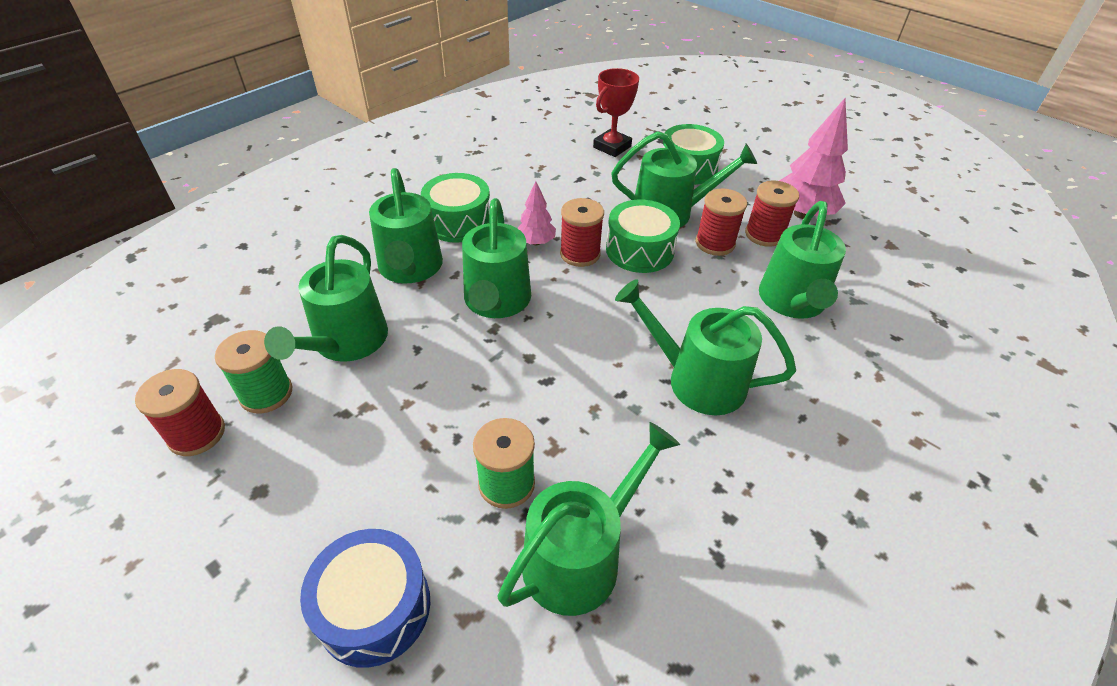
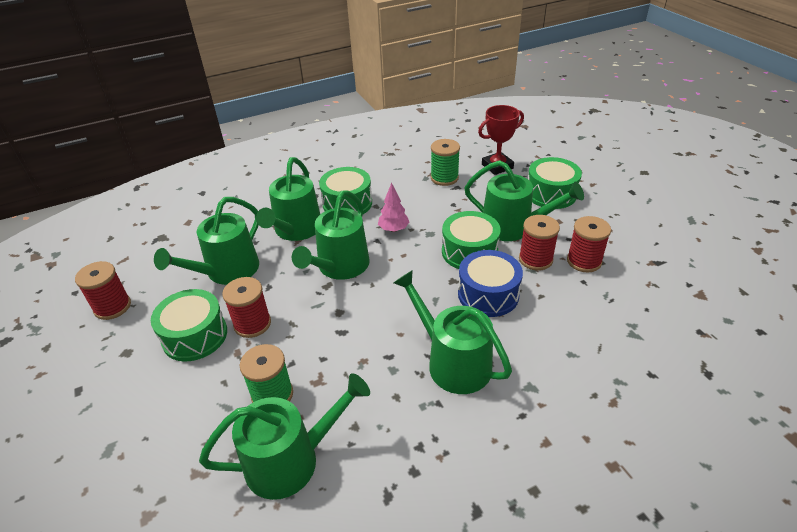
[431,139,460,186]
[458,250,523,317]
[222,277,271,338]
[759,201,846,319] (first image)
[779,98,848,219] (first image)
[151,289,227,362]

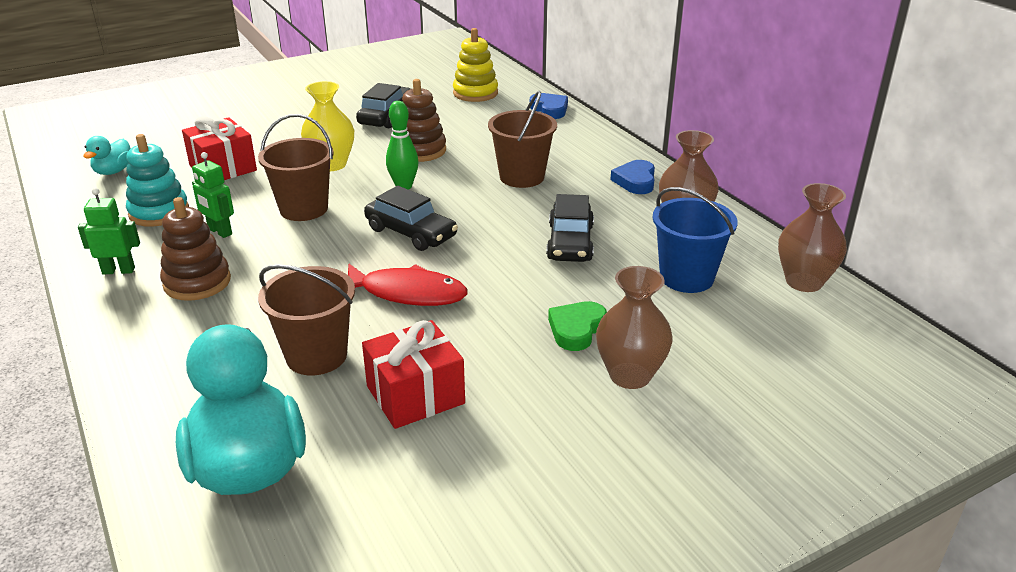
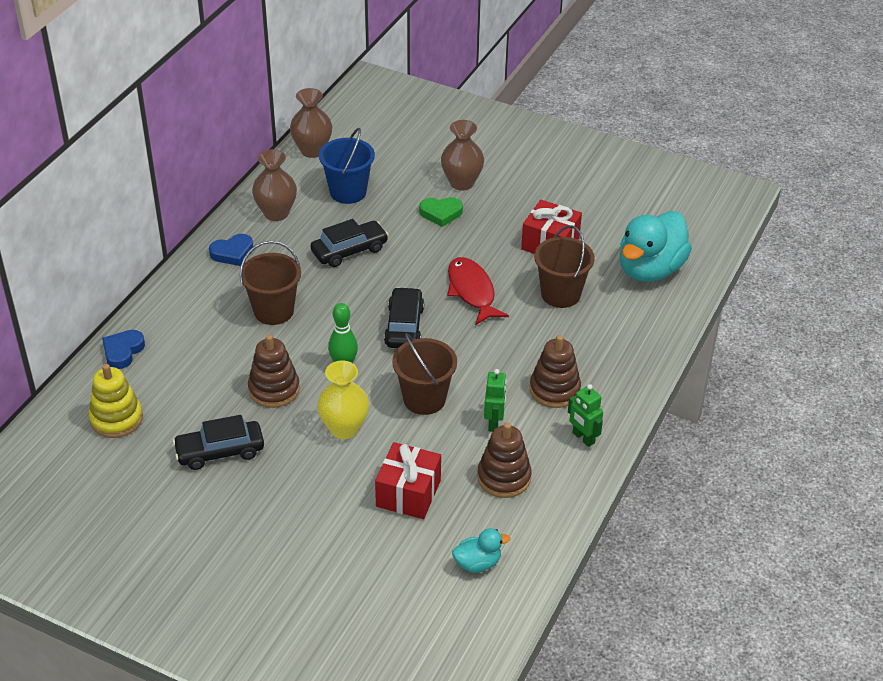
[477,422,532,498]

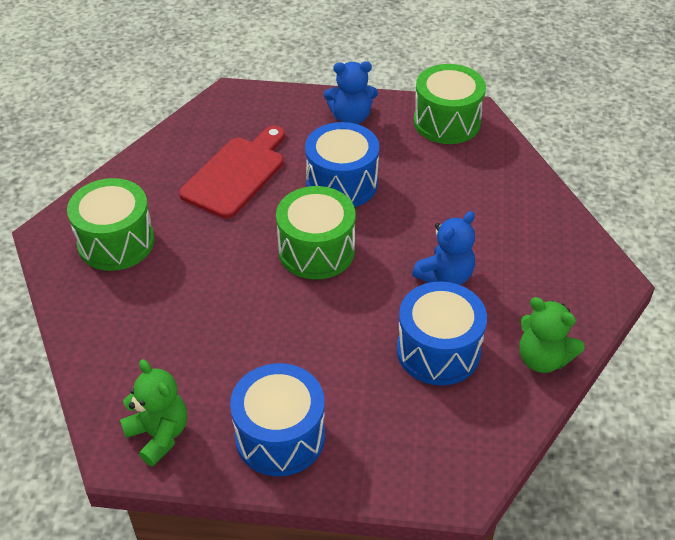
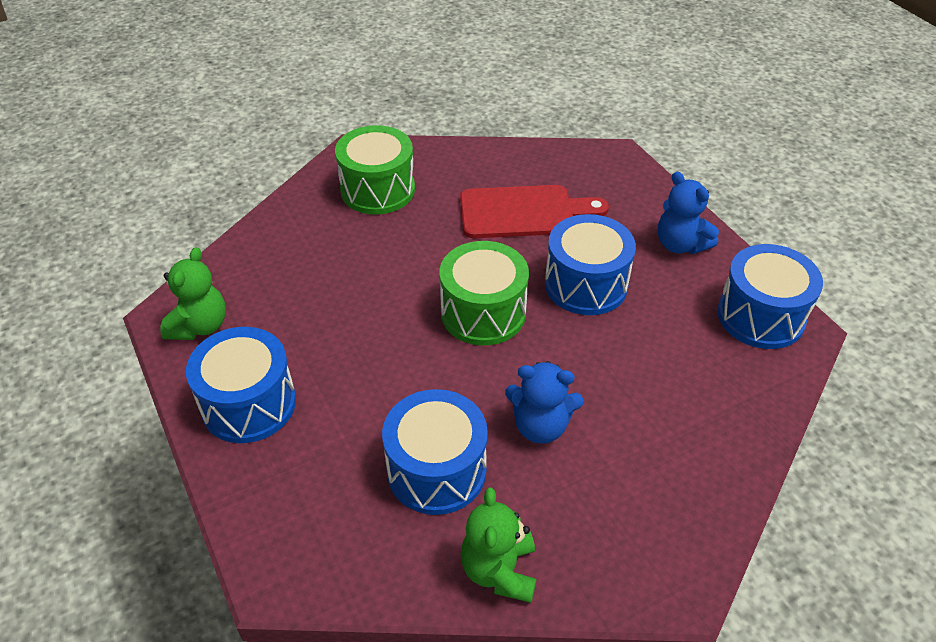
[717,244,823,349]

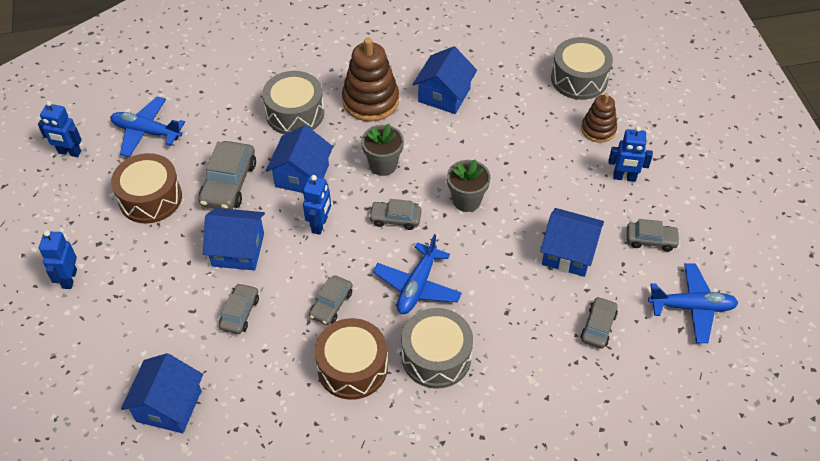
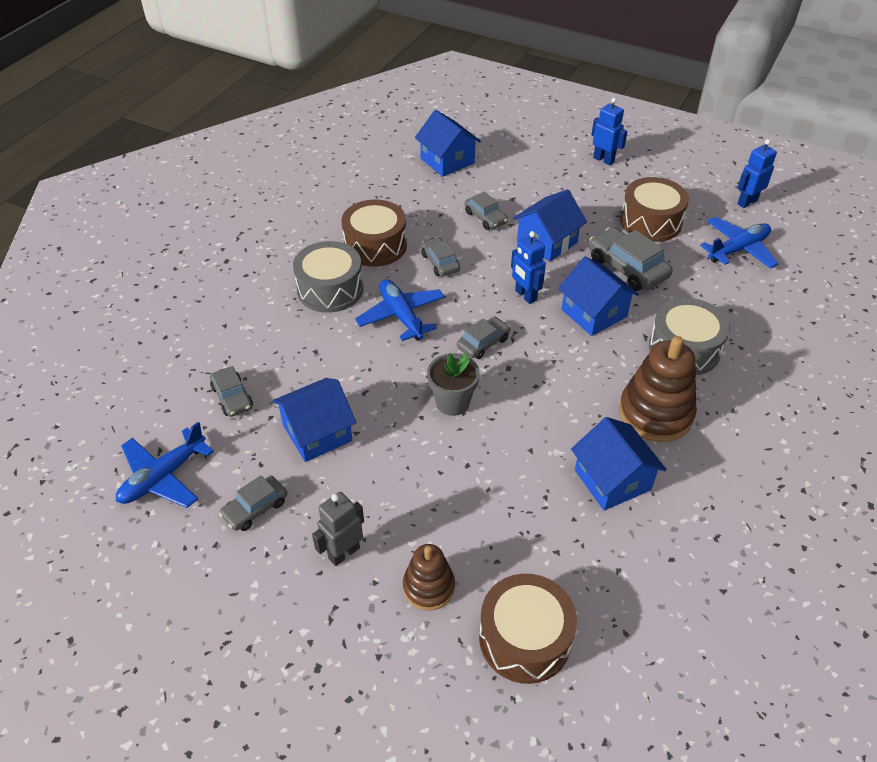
[361,124,404,176] (first image)
[479,574,577,684]
[312,492,364,566]

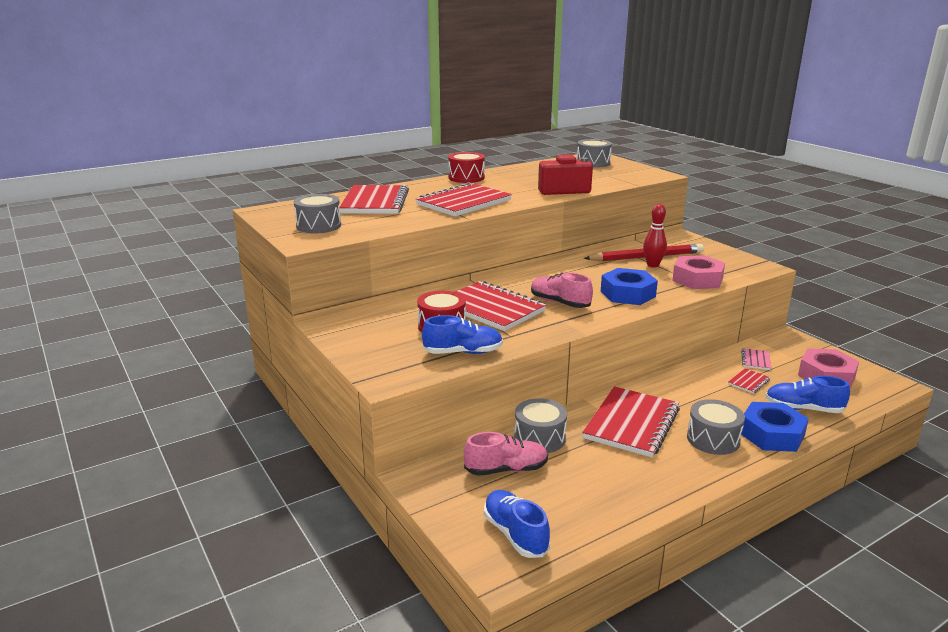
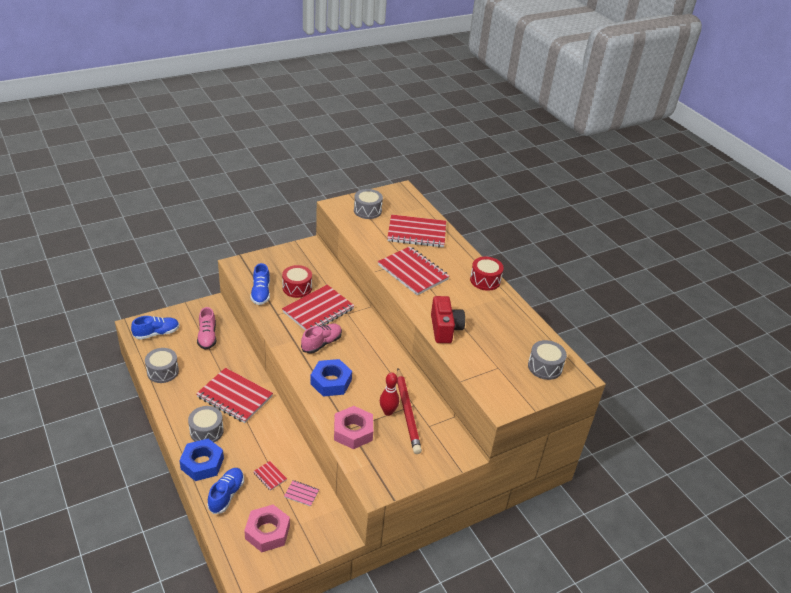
[145,348,179,383]

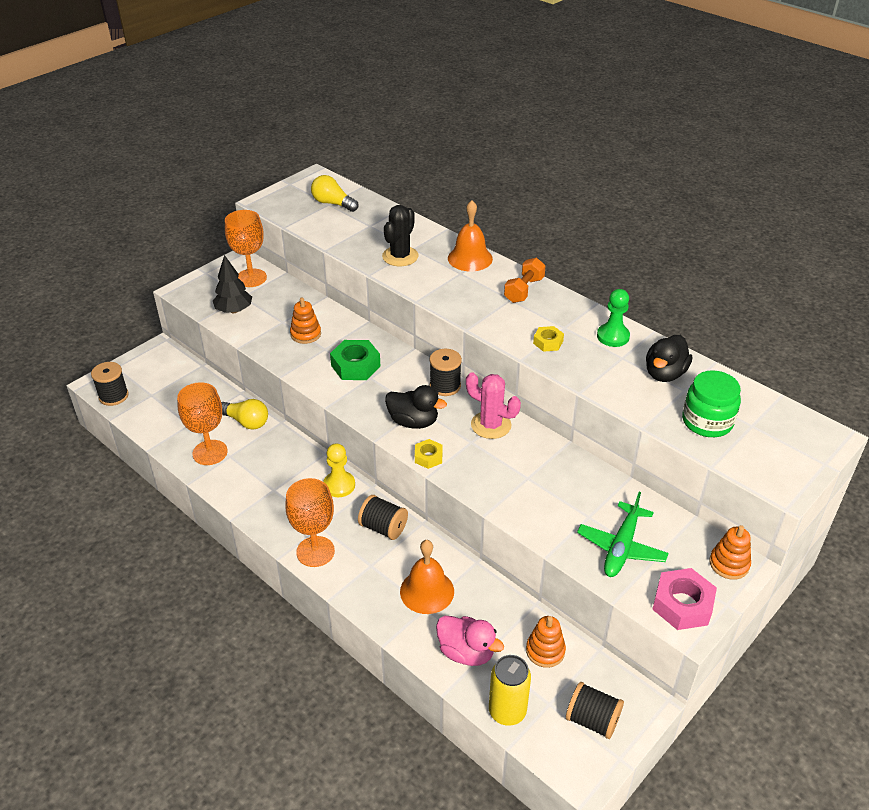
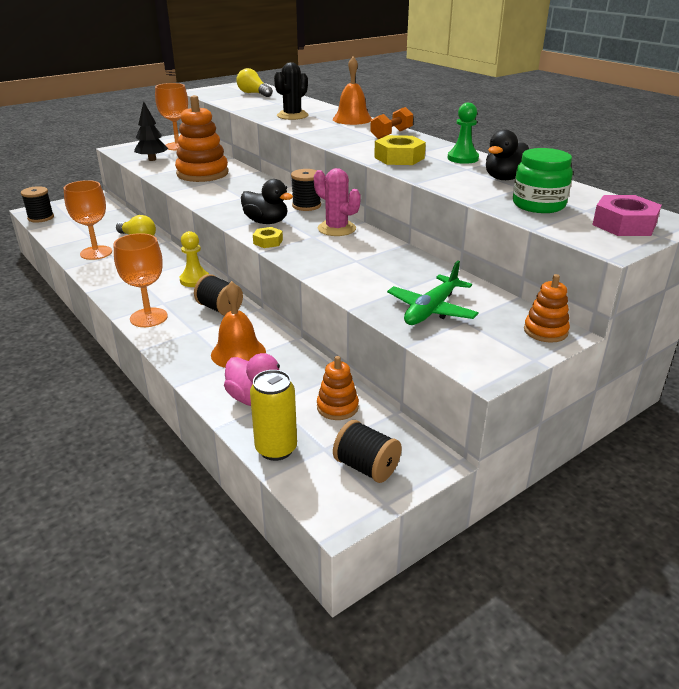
[175,95,229,182]
[330,340,380,380] (first image)
[374,135,426,165]
[592,195,662,236]

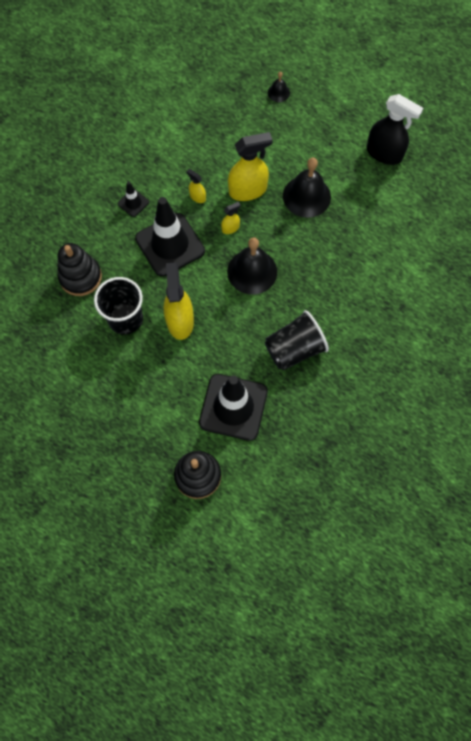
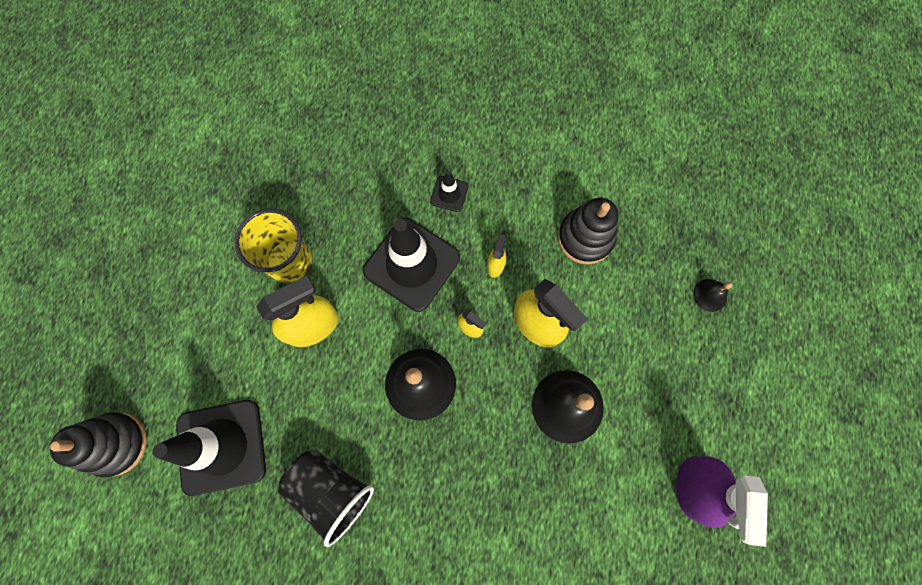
[558,198,619,264]
[235,209,312,283]
[676,456,768,547]

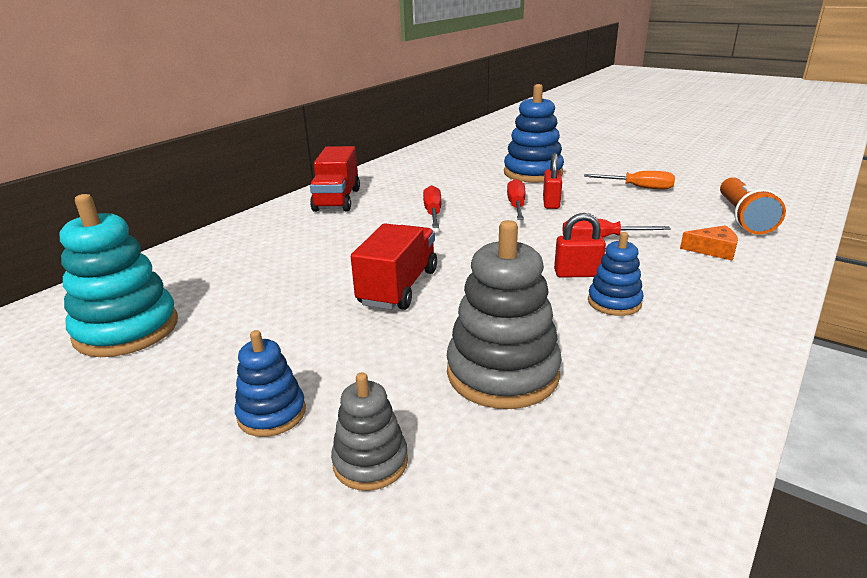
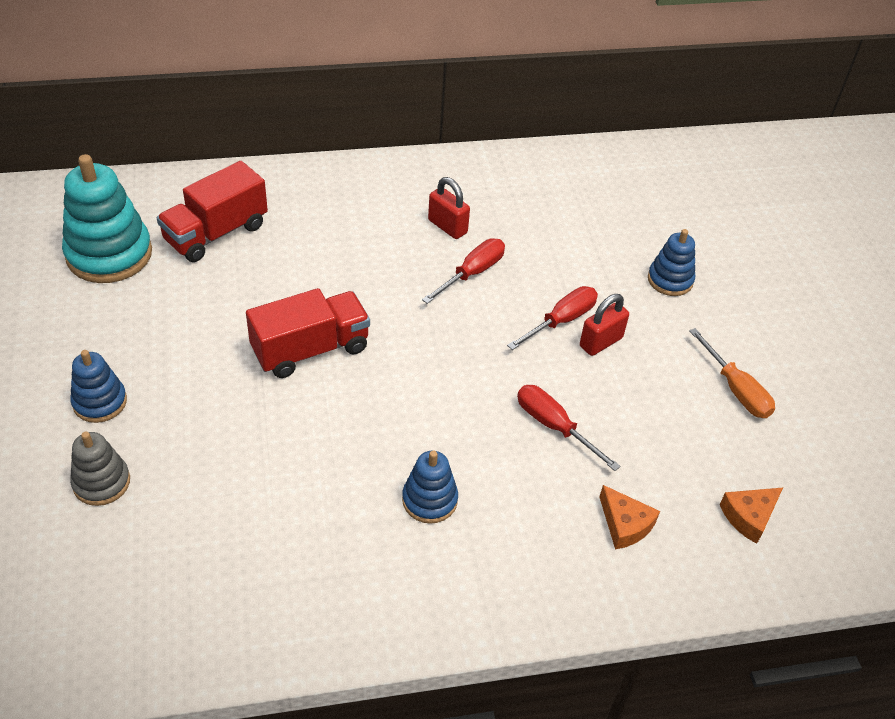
[157,161,268,262]
[447,220,562,409] (first image)
[648,229,695,296]
[428,177,470,239]
[720,488,783,544]

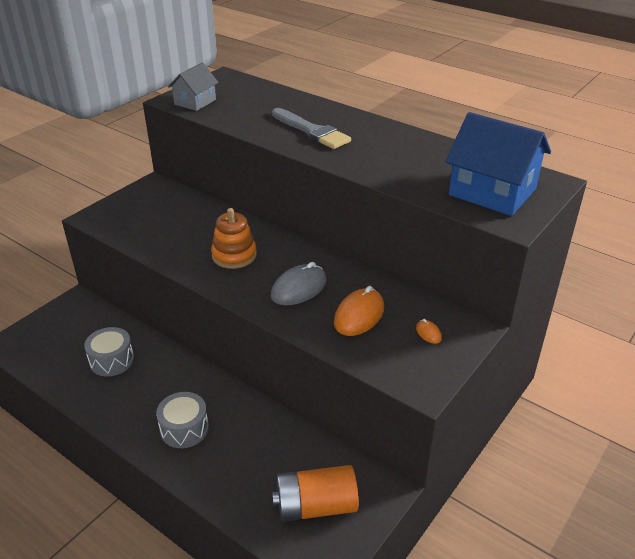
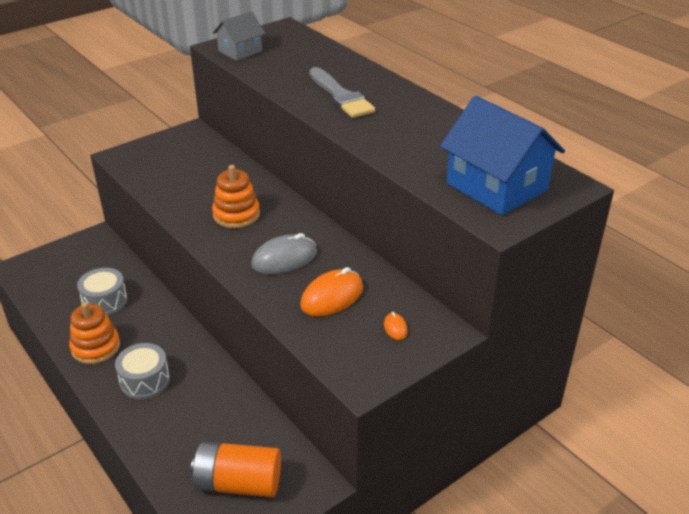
[69,302,120,364]

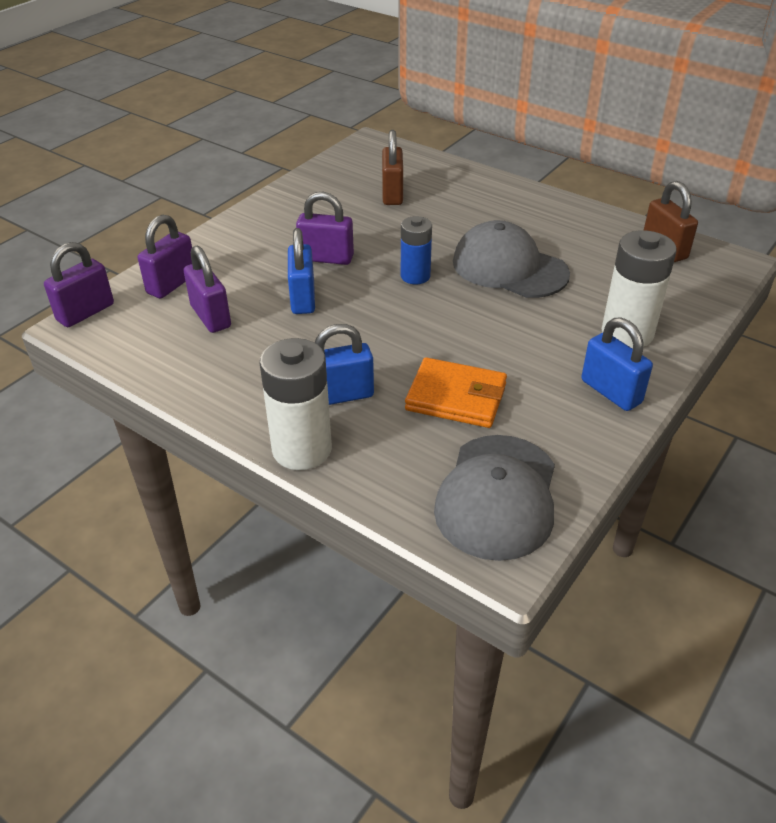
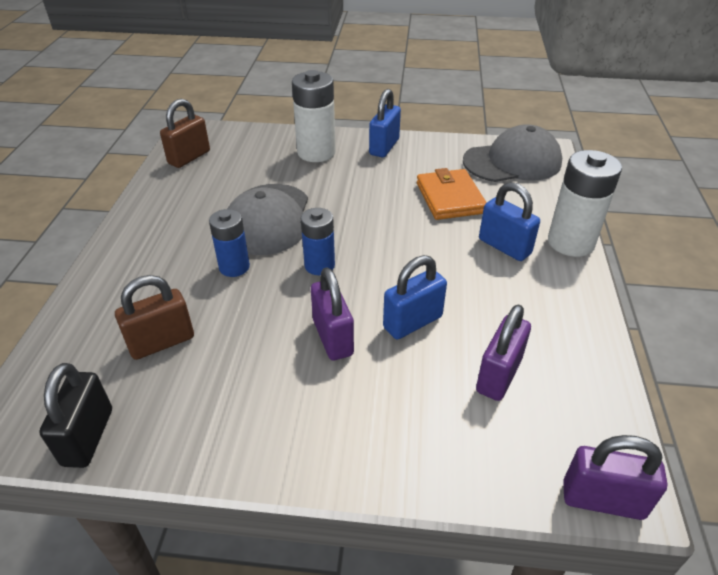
[138,215,192,298] (first image)
[39,363,112,468]
[209,209,250,277]

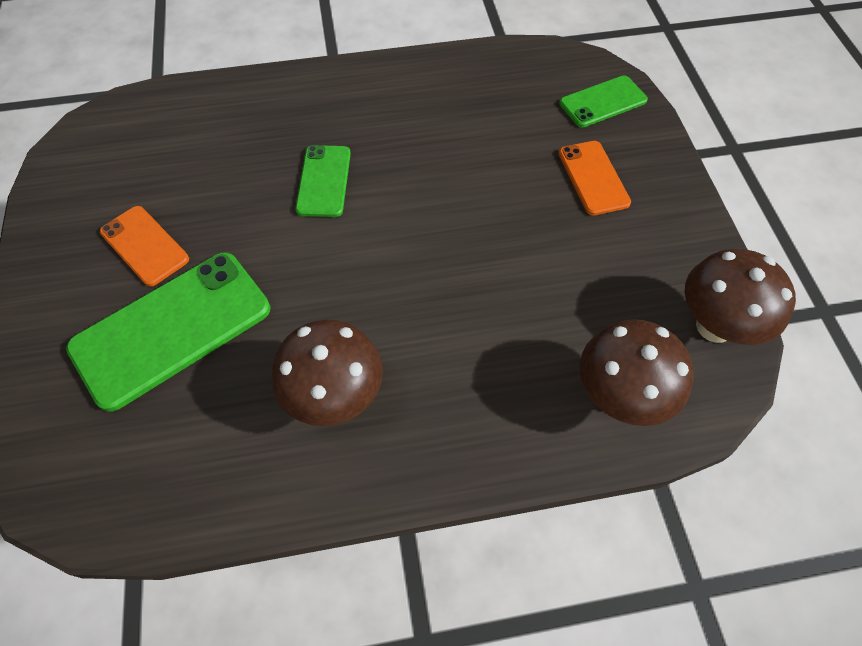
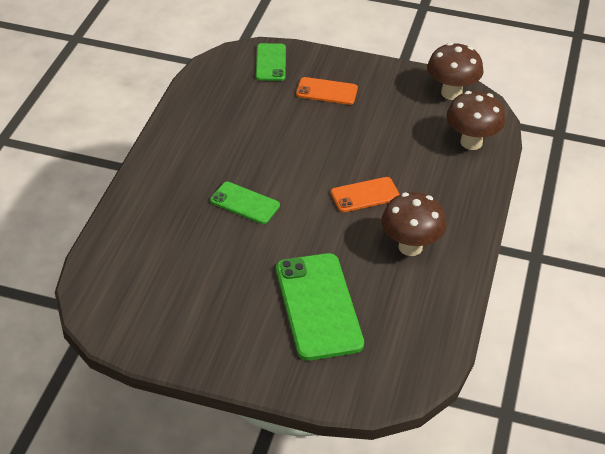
[331,177,400,212]

